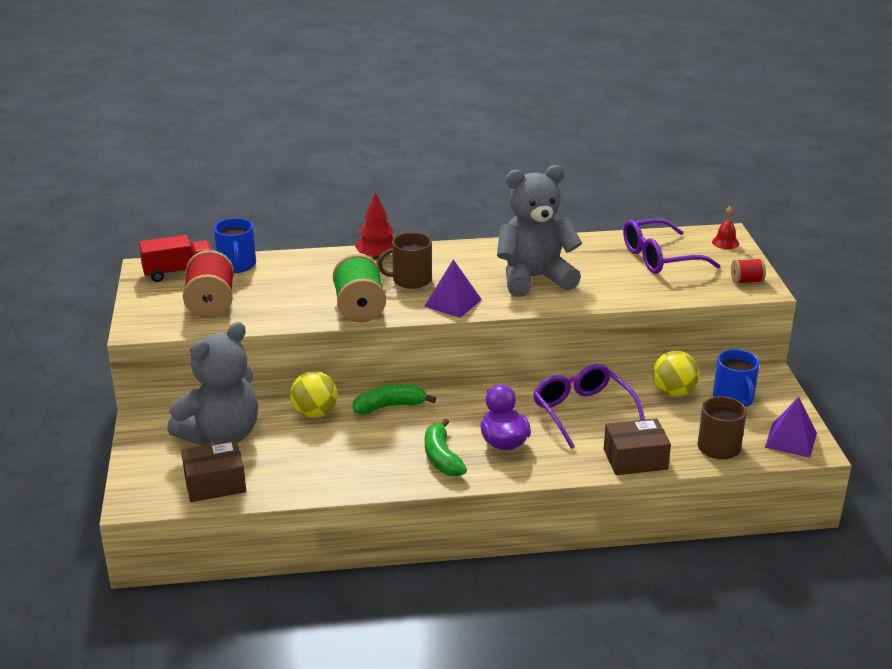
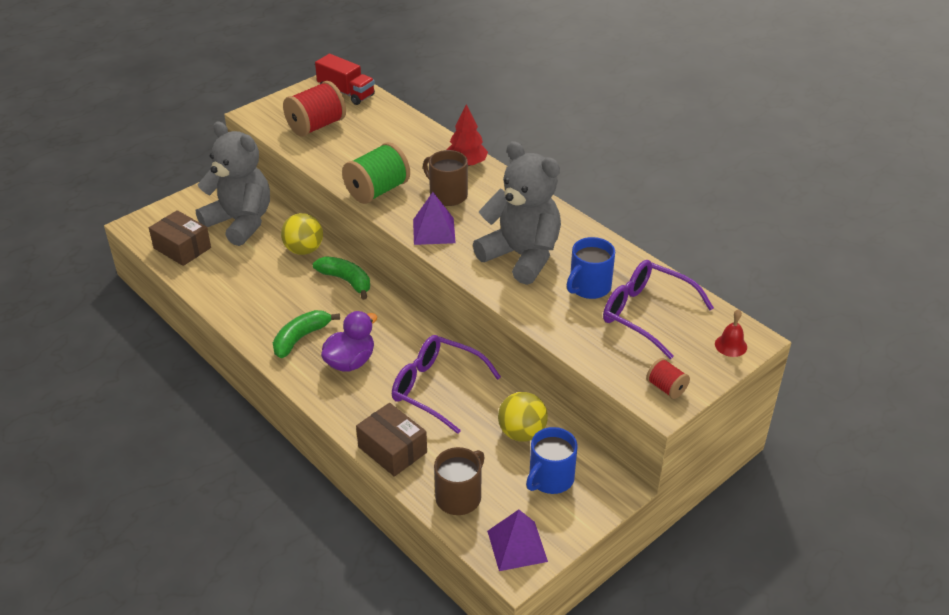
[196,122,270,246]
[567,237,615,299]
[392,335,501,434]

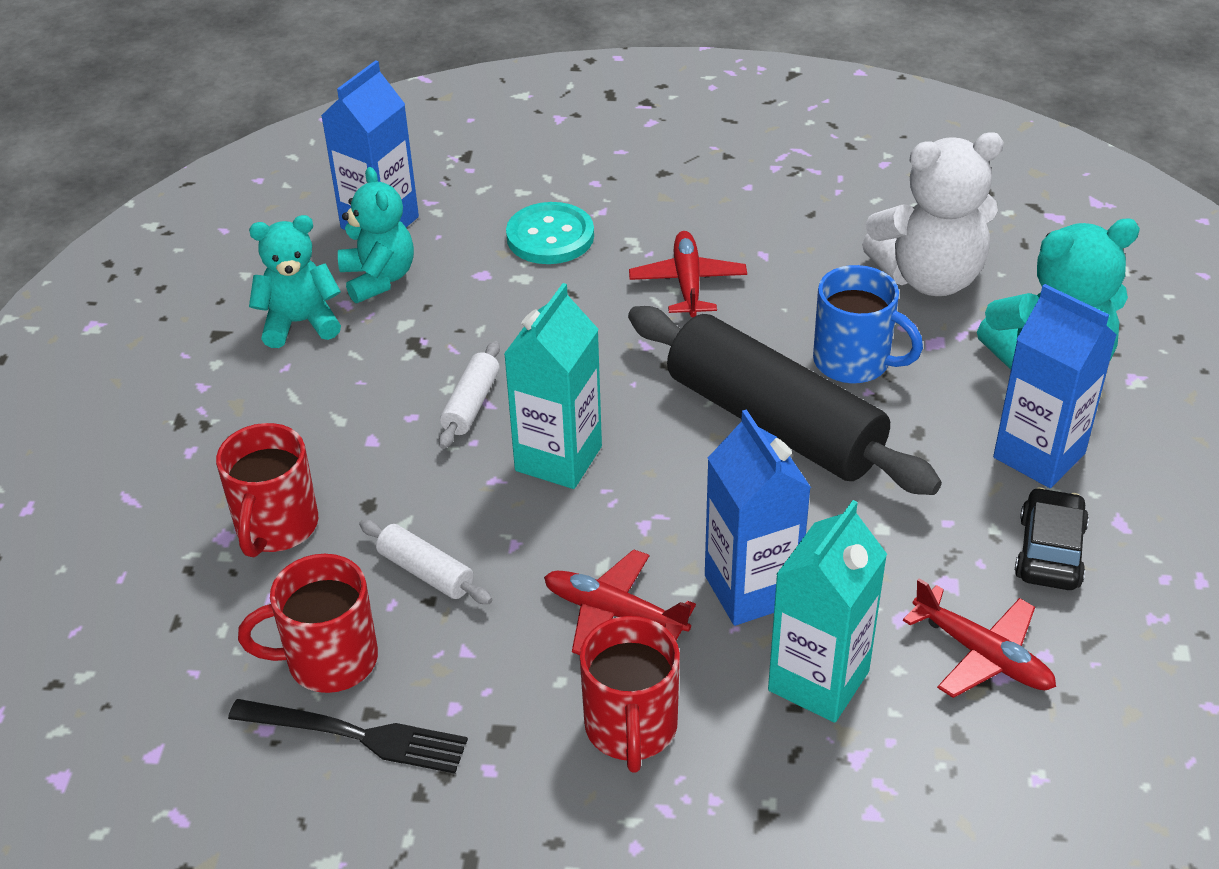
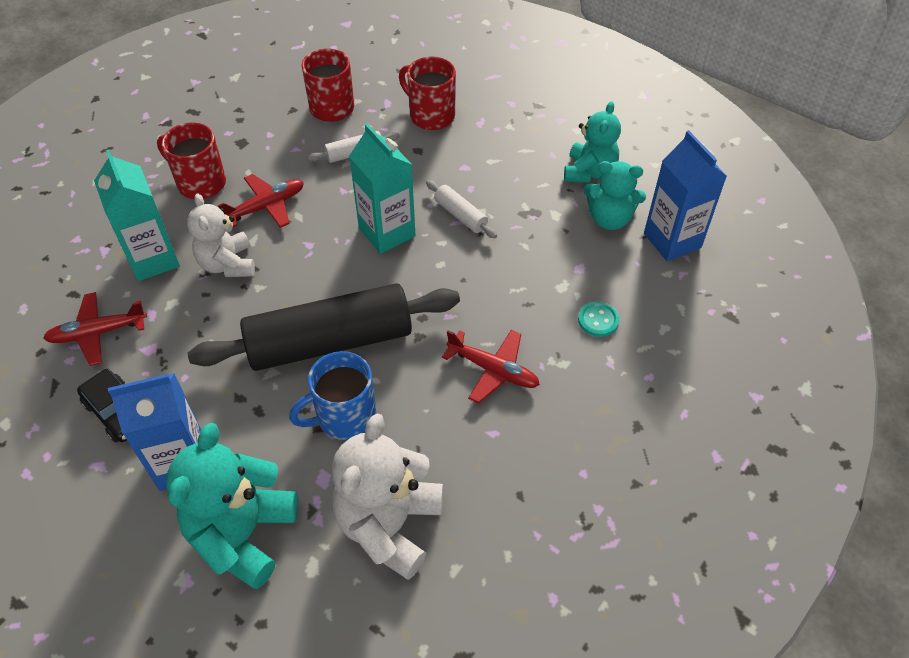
[228,699,468,774] (first image)
[578,301,619,337]
[187,194,255,277]

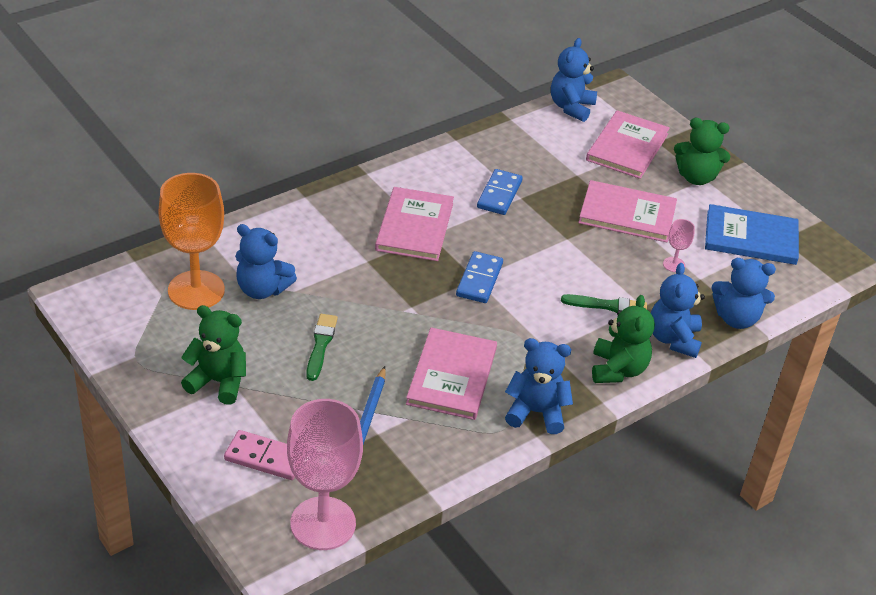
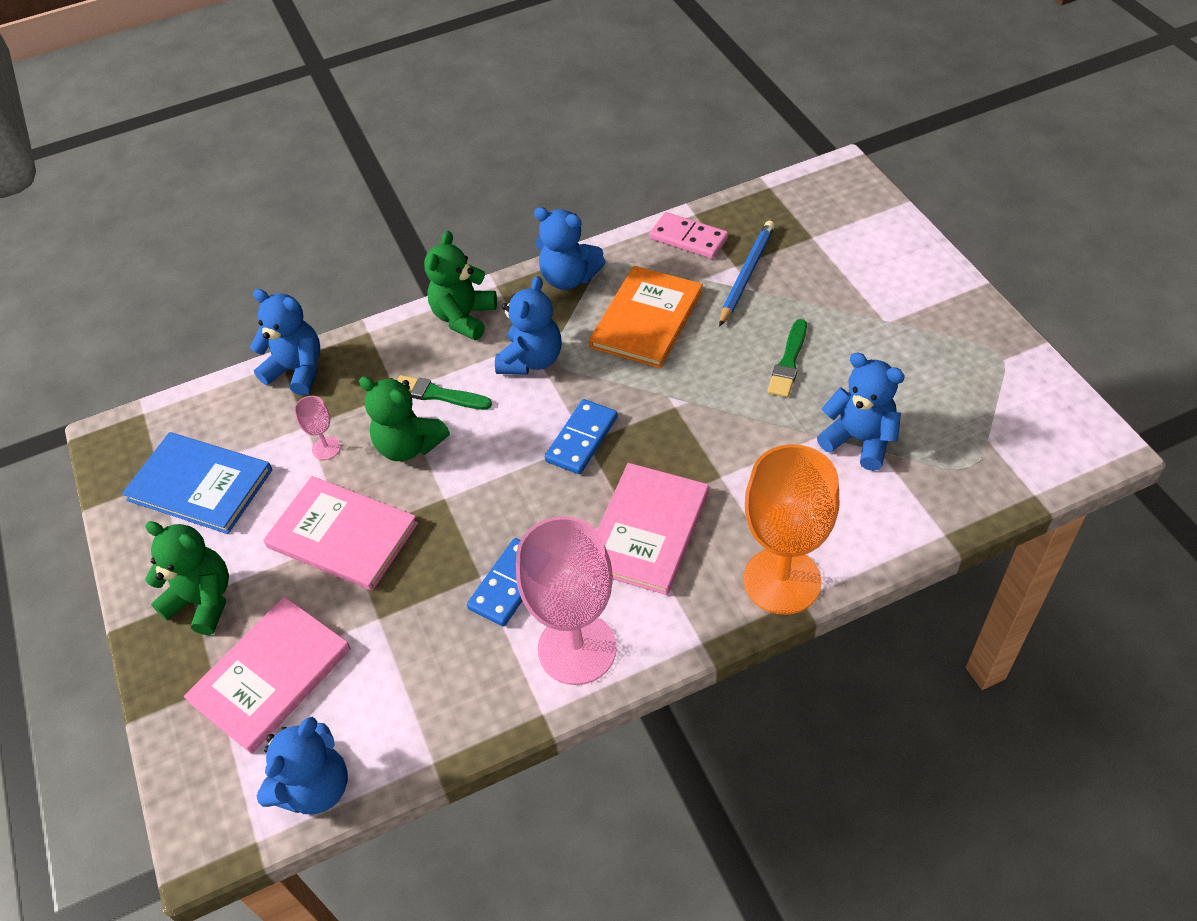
[744,444,839,615]
[359,376,450,461]
[650,212,728,259]
[516,516,617,685]
[589,266,703,368]
[495,276,562,375]

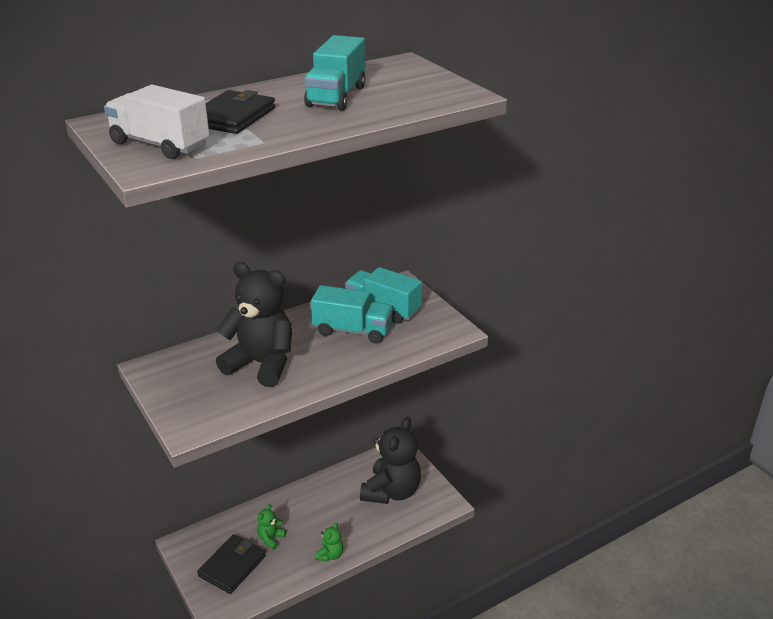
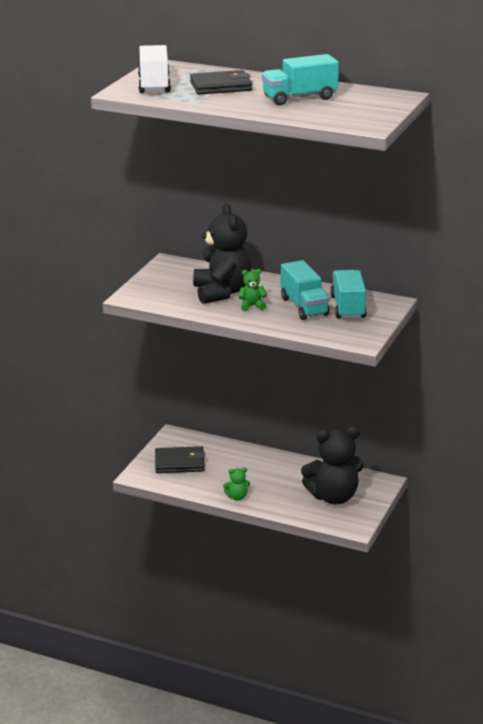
[238,269,267,311]

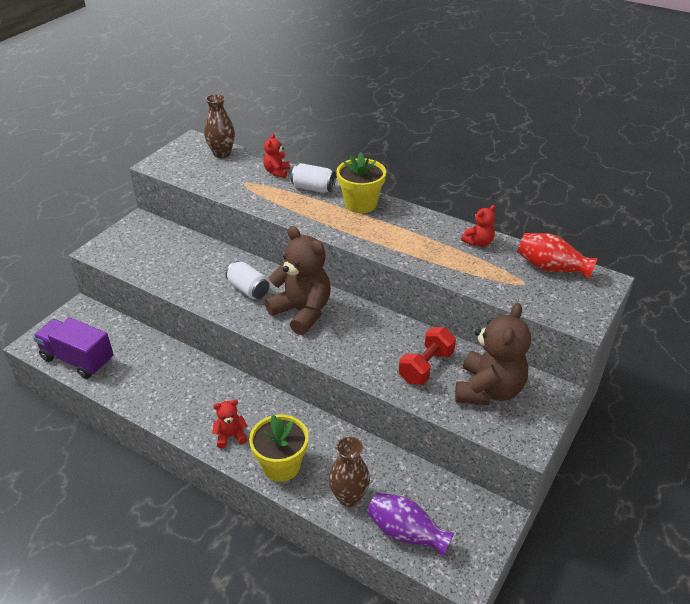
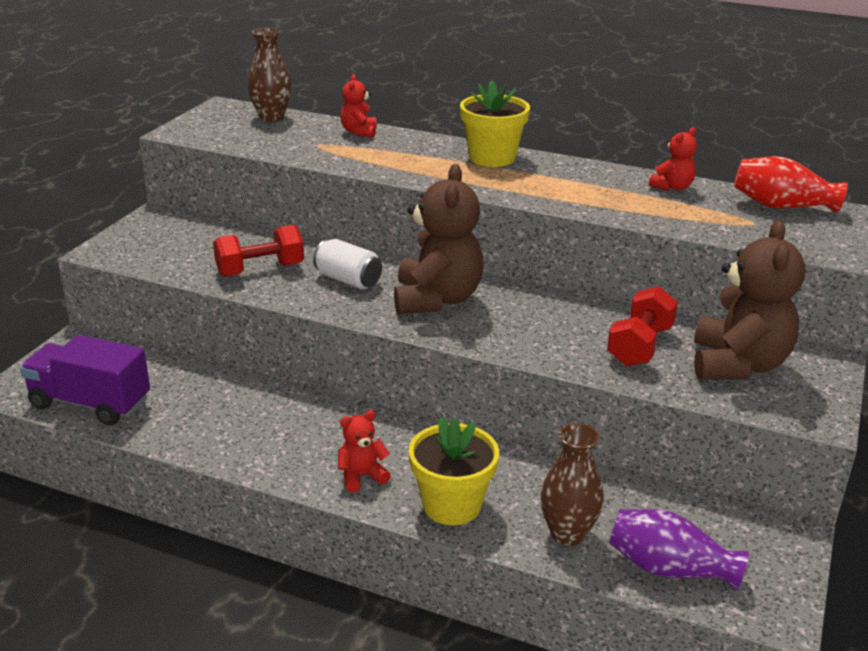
[394,164,484,314]
[291,163,336,193] (first image)
[213,225,304,277]

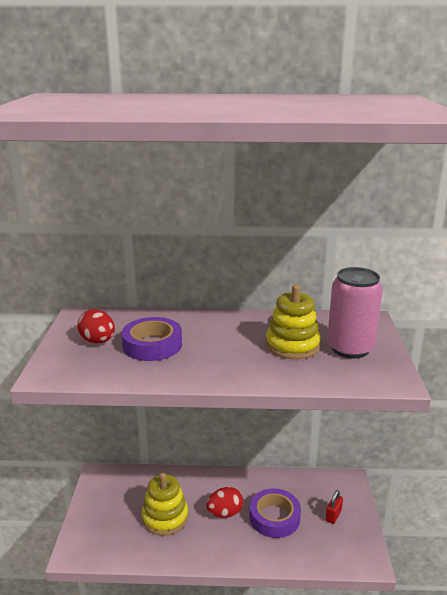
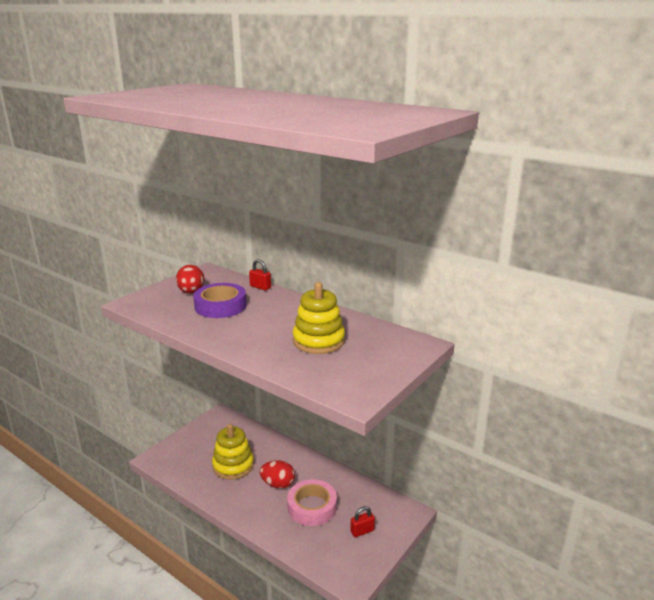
[287,479,337,526]
[327,267,383,358] (first image)
[249,259,271,291]

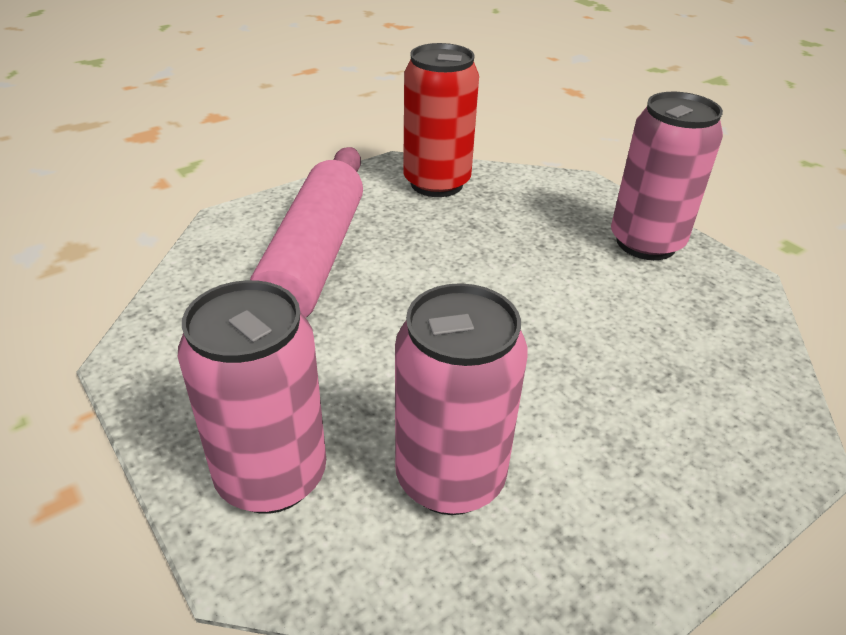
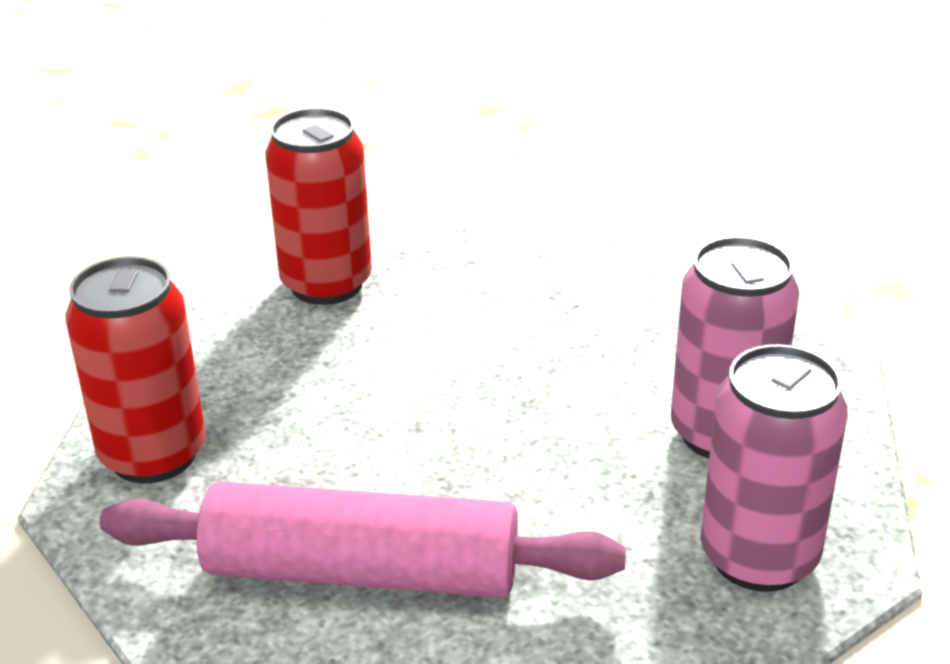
[265,108,372,305]

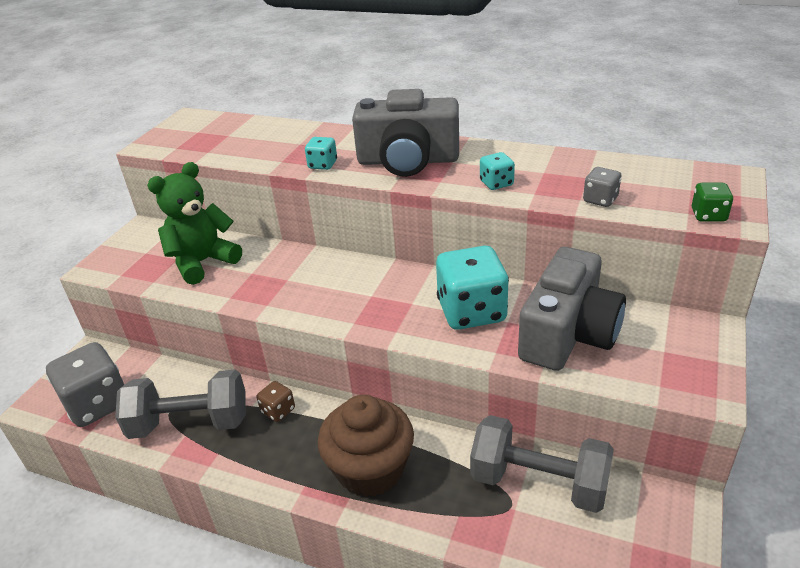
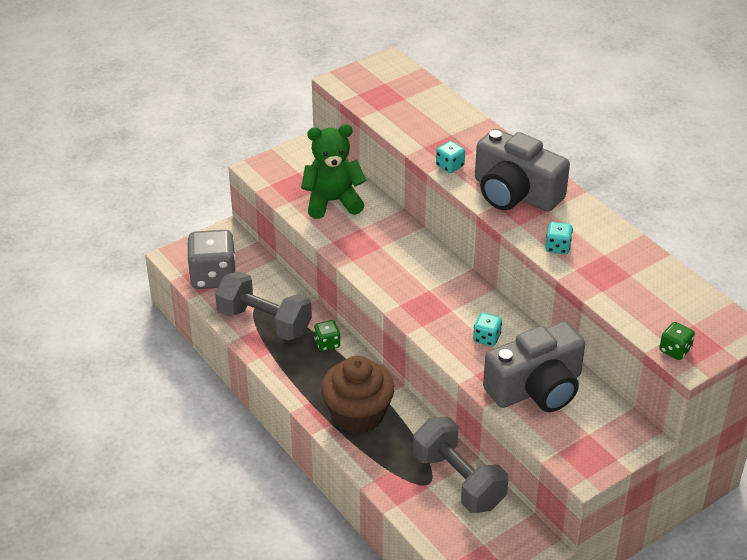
[314,320,340,351]
[473,313,502,347]
[583,167,621,207] (first image)

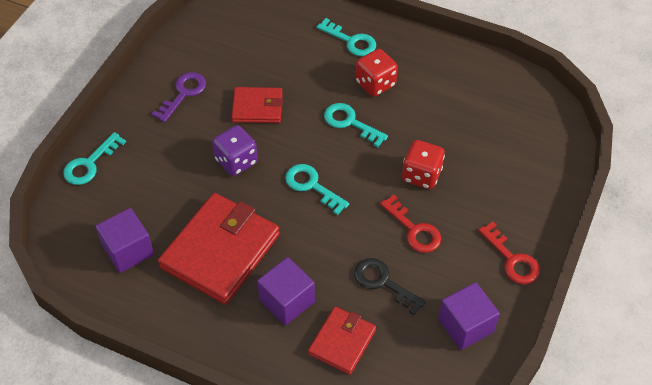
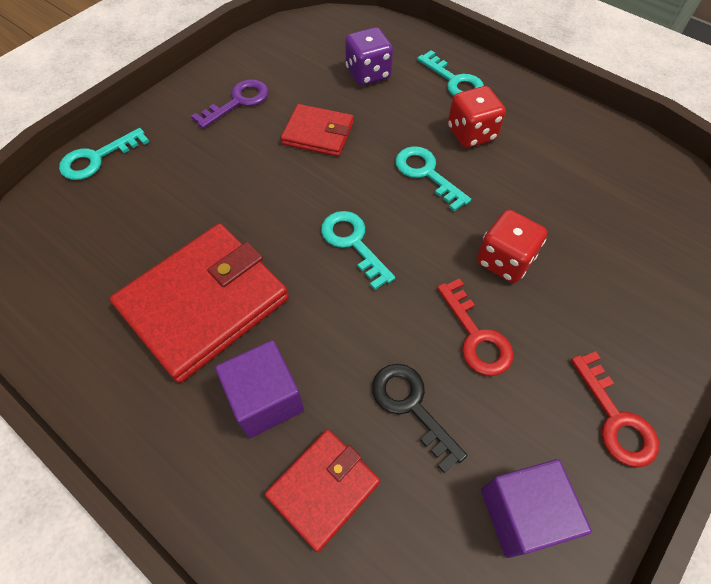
[96,208,154,273] (first image)
[345,27,393,86]

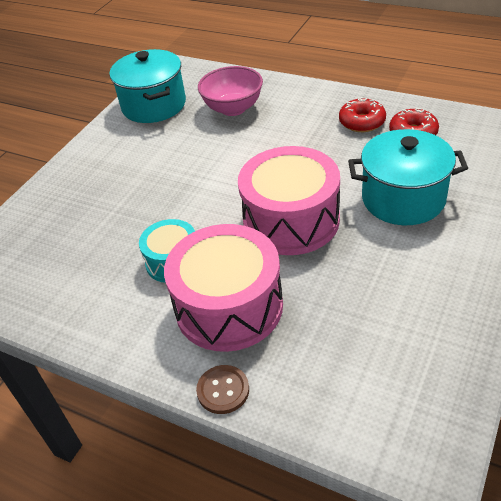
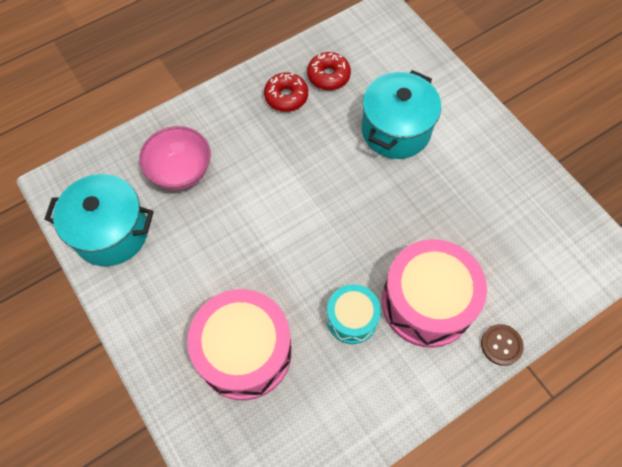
[187,289,292,400]

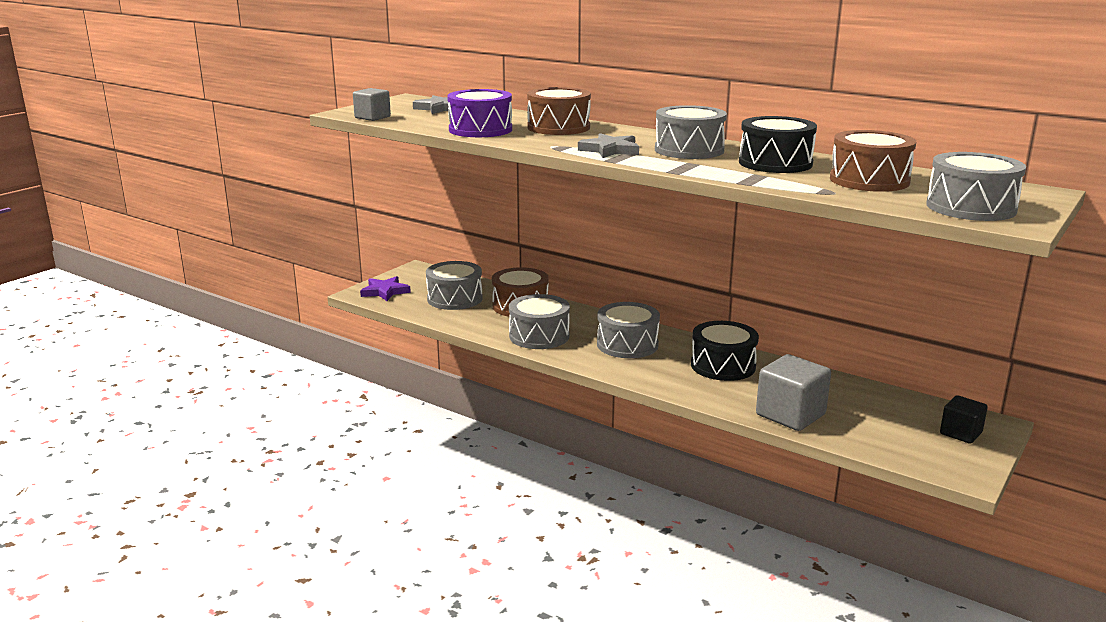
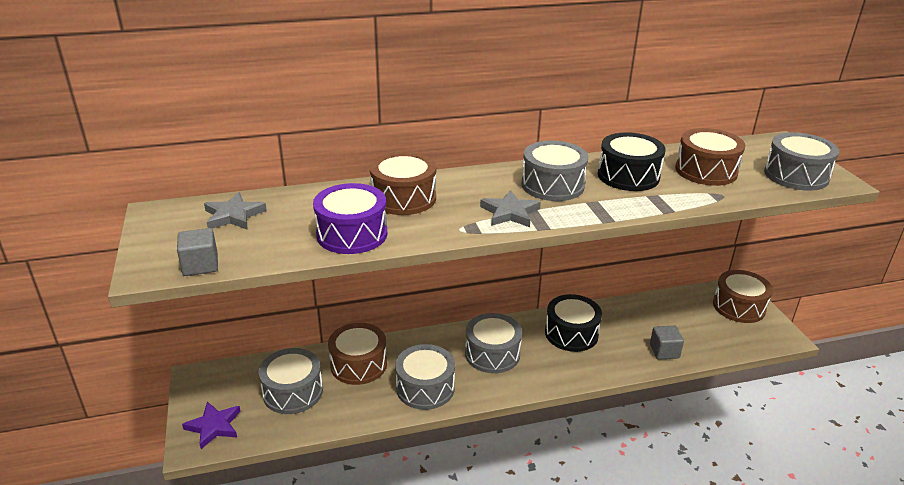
[650,326,684,360]
[713,270,773,323]

